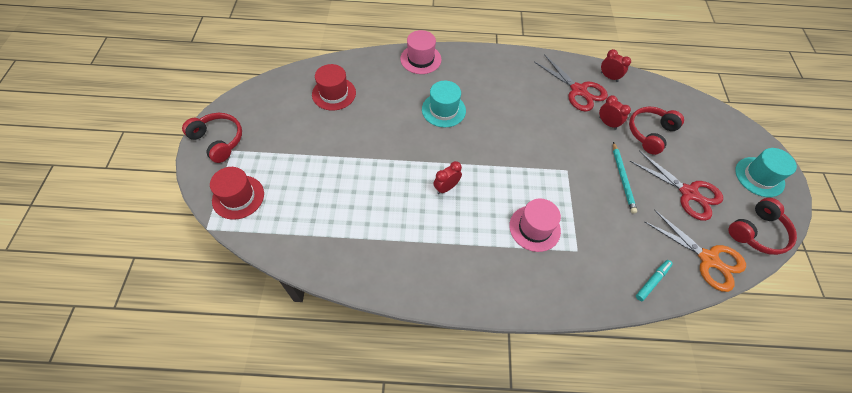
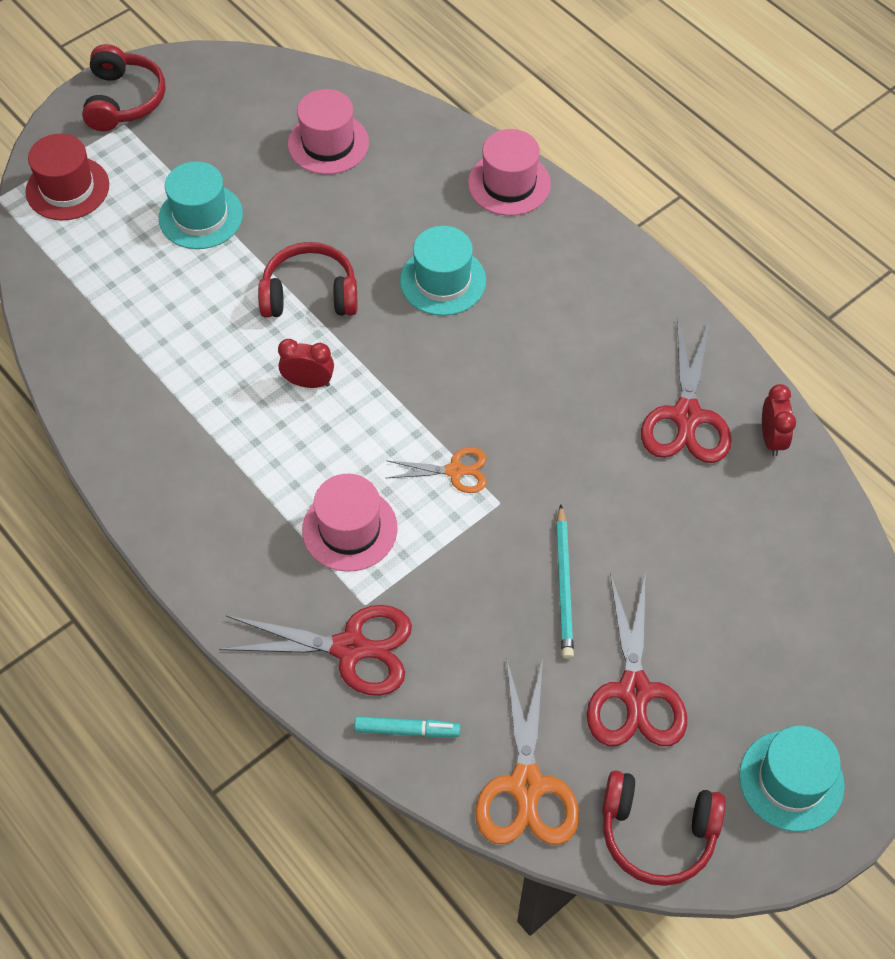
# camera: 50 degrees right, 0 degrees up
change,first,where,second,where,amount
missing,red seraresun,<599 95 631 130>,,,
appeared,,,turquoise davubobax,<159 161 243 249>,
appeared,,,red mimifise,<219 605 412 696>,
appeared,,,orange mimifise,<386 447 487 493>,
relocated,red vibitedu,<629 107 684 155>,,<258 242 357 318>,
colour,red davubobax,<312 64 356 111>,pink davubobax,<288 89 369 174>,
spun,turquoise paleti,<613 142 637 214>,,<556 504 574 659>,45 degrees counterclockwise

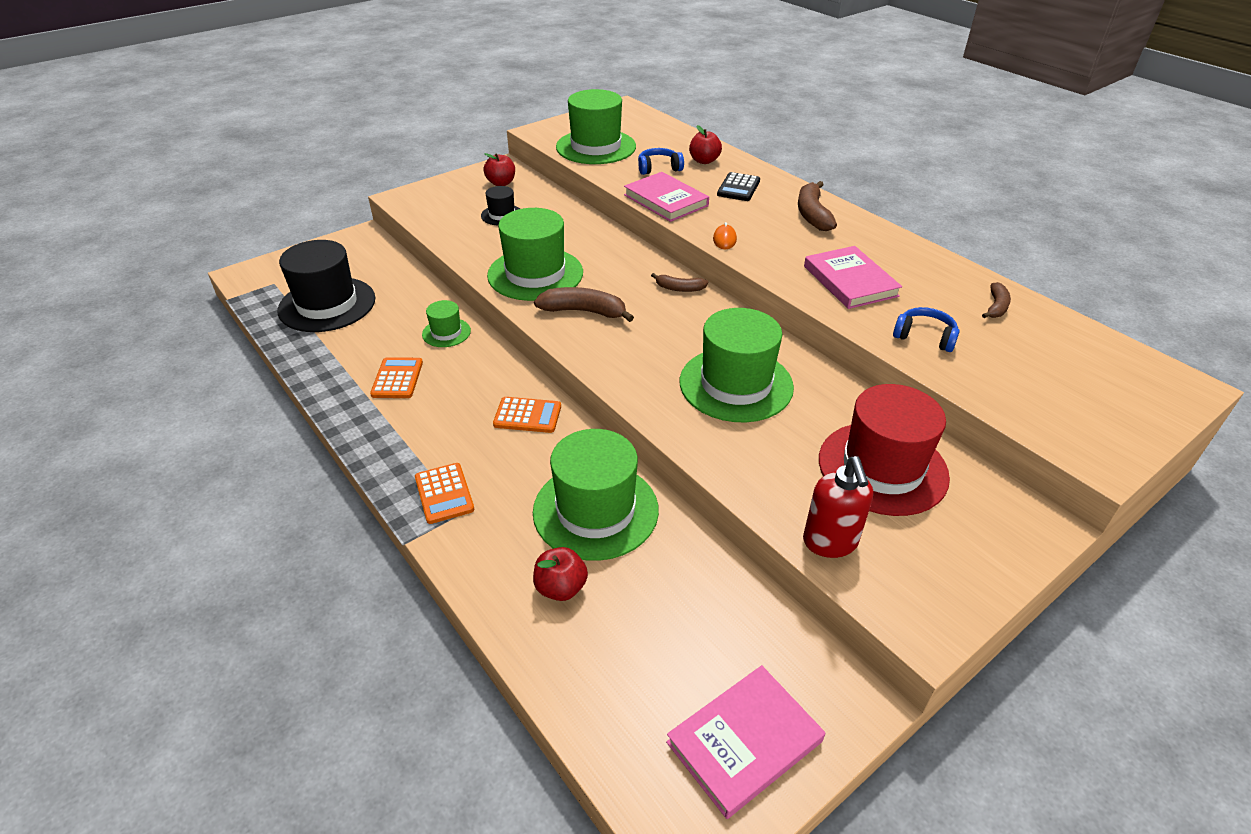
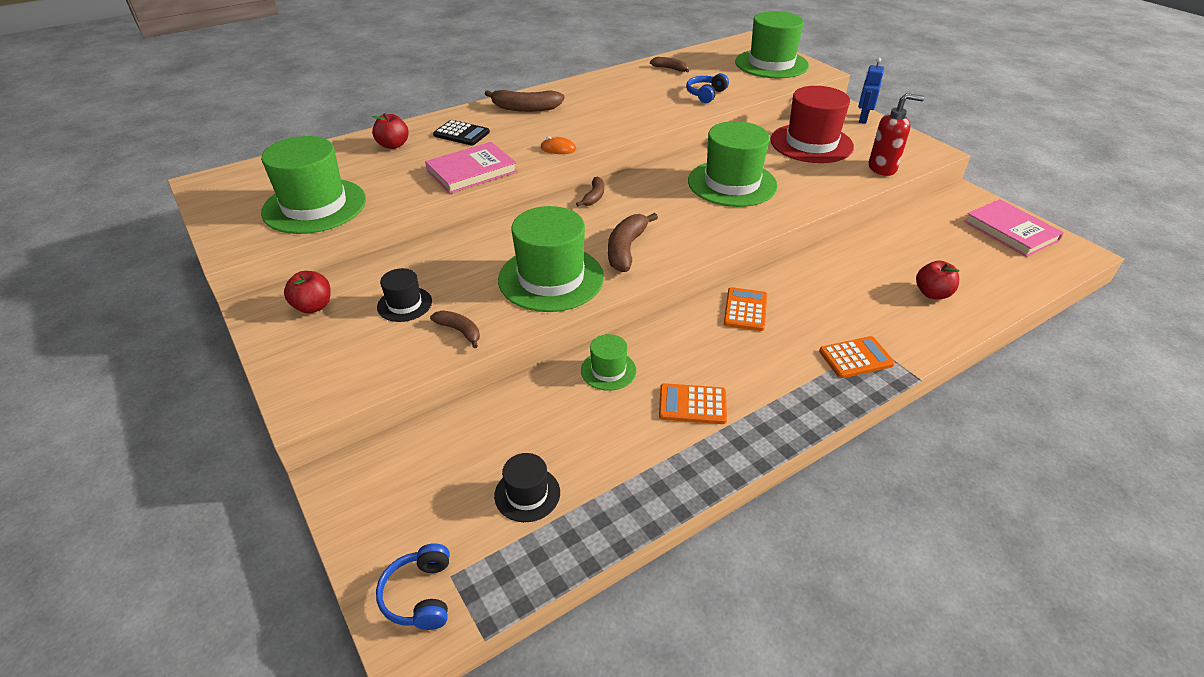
# camera: 85 degrees left, 0 degrees up
change,first,where,second,where,amount
missing,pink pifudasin,<804 246 902 309>,,,
appeared,,,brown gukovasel,<430 311 480 348>,
appeared,,,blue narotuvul,<858 58 884 124>,
relocated,green davubobax,<533 429 659 561>,,<735 11 809 78>,
relocated,blue vibitedu,<638 148 684 175>,,<376 543 449 630>,
size,black davubobax,<277 240 376 332>,,<494 453 560 522>,x0.49

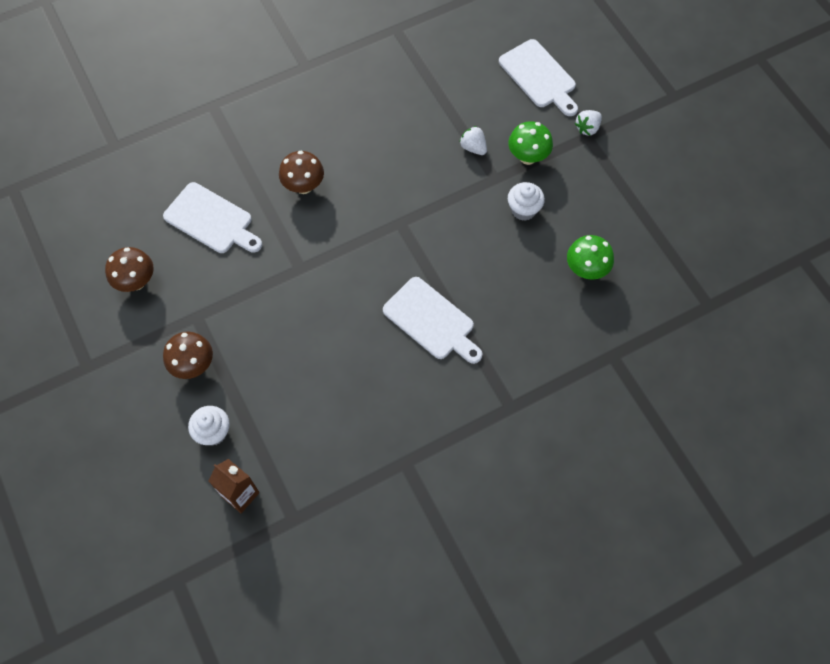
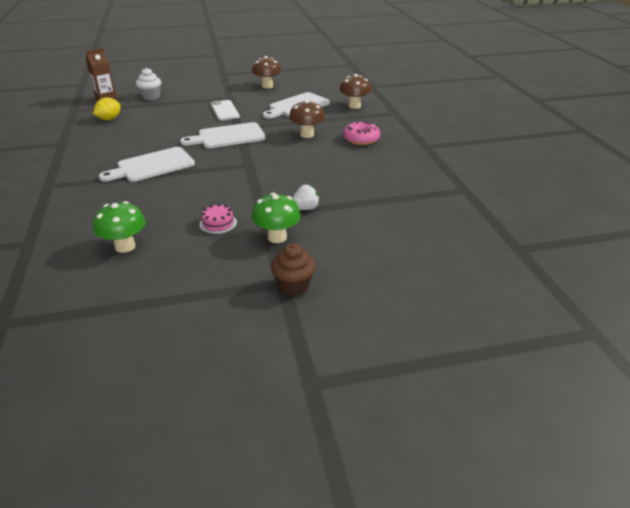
# camera: 105 degrees right, 30 degrees down
change,first,where,second,where,amount
appeared,,,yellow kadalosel,<93 97 121 120>,
appeared,,,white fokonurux,<211 100 240 120>,
appeared,,,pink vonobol,<343 121 380 145>,
relocated,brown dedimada,<163 331 213 379>,,<339 74 371 109>,
relocated,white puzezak,<499 39 578 116>,,<180 122 266 148>,
exchanged,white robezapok,<508 182 545 221>,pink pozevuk,<199 203 237 234>,
exchanged,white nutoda,<575 110 602 135>,brown robezapok,<271 243 316 296>,

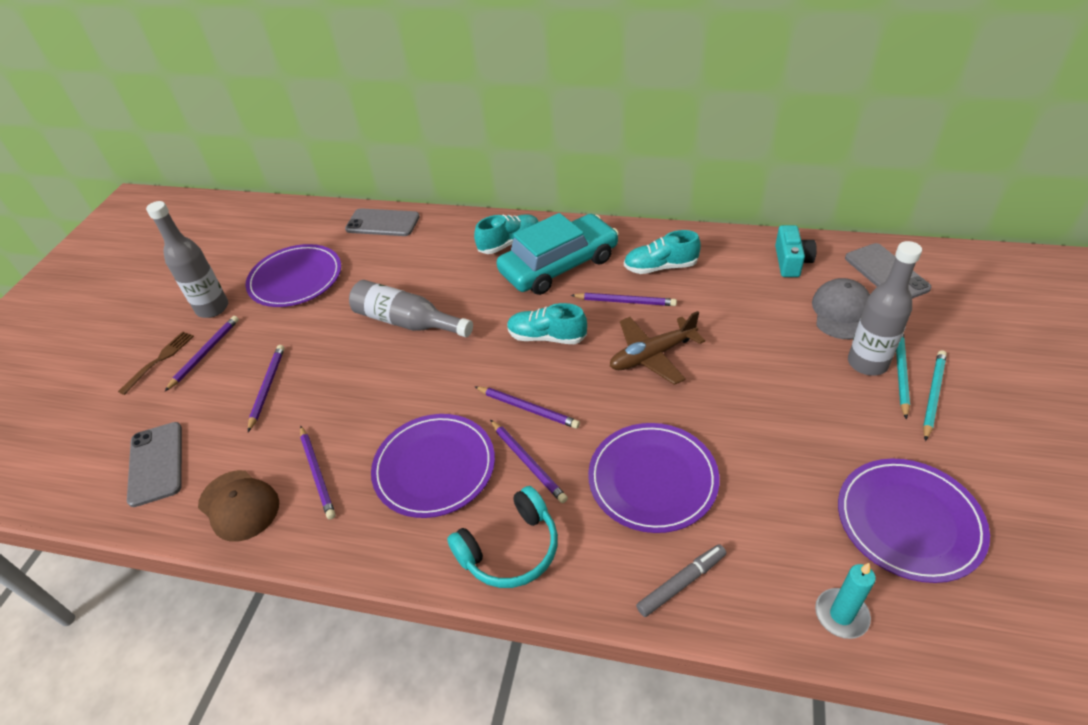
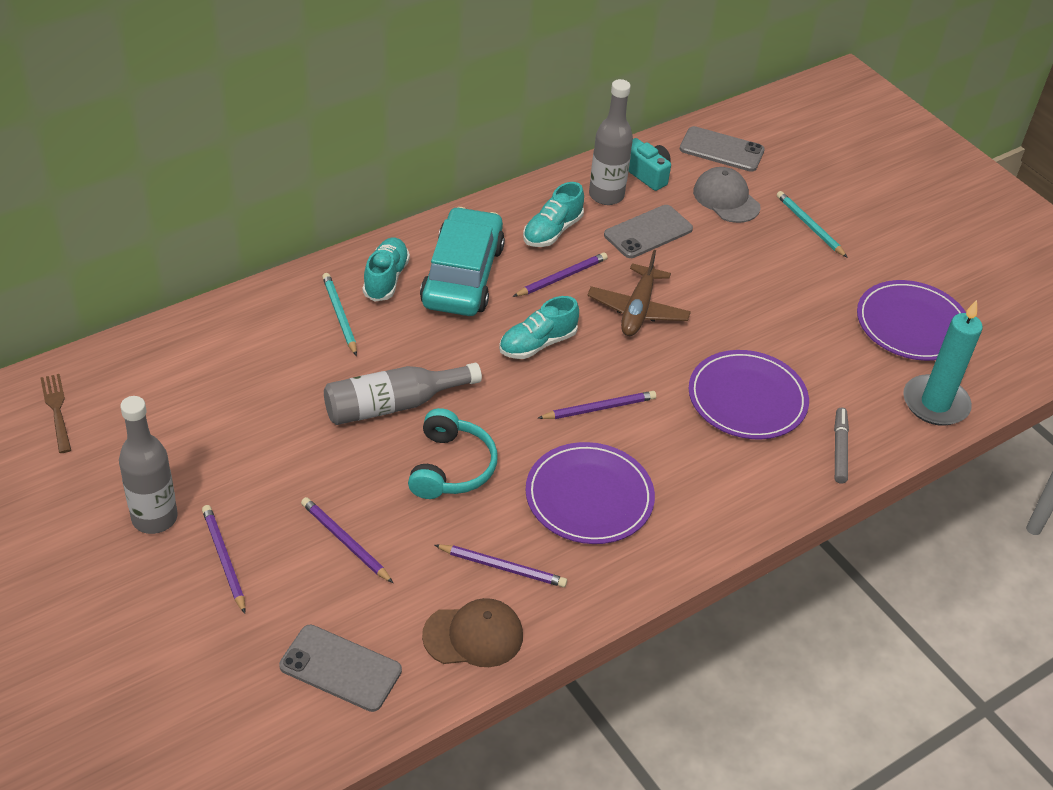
# camera: 55 degrees left, 0 degrees up
change,first,where,second,where,amount
missing,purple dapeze,<246 244 341 307>,,,
missing,purple paleti,<490 420 568 503>,,,
relocated,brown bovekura,<118 331 194 395>,,<41 374 71 453>,
relocated,grey fokonurux,<345 208 420 236>,,<604 205 693 258>,
relocated,turquoise vibitedu,<447 486 558 588>,,<408 408 498 499>,
relocated,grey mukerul,<848 241 922 376>,,<589 79 633 205>,
relocated,turquoise paleti,<923 350 947 441>,,<322 273 357 356>,
size,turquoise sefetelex,<815 563 876 639>,,<903 300 983 426>,x1.64

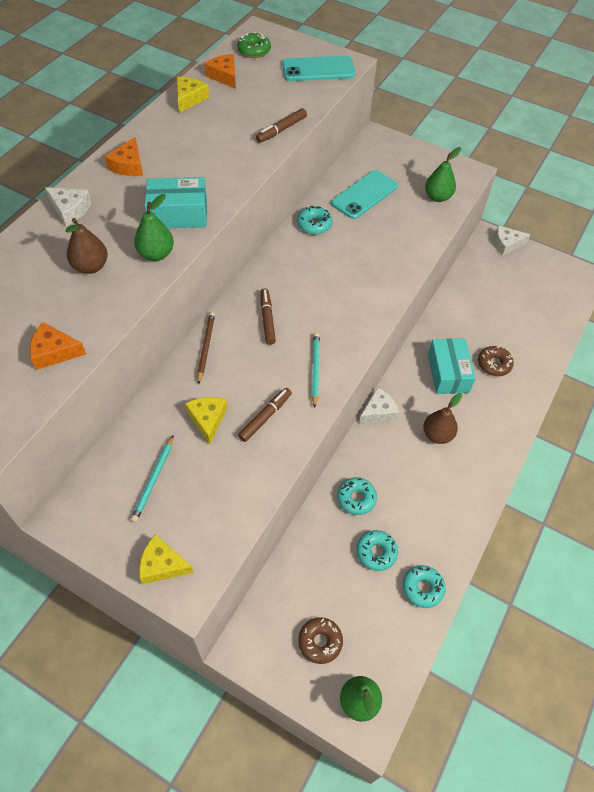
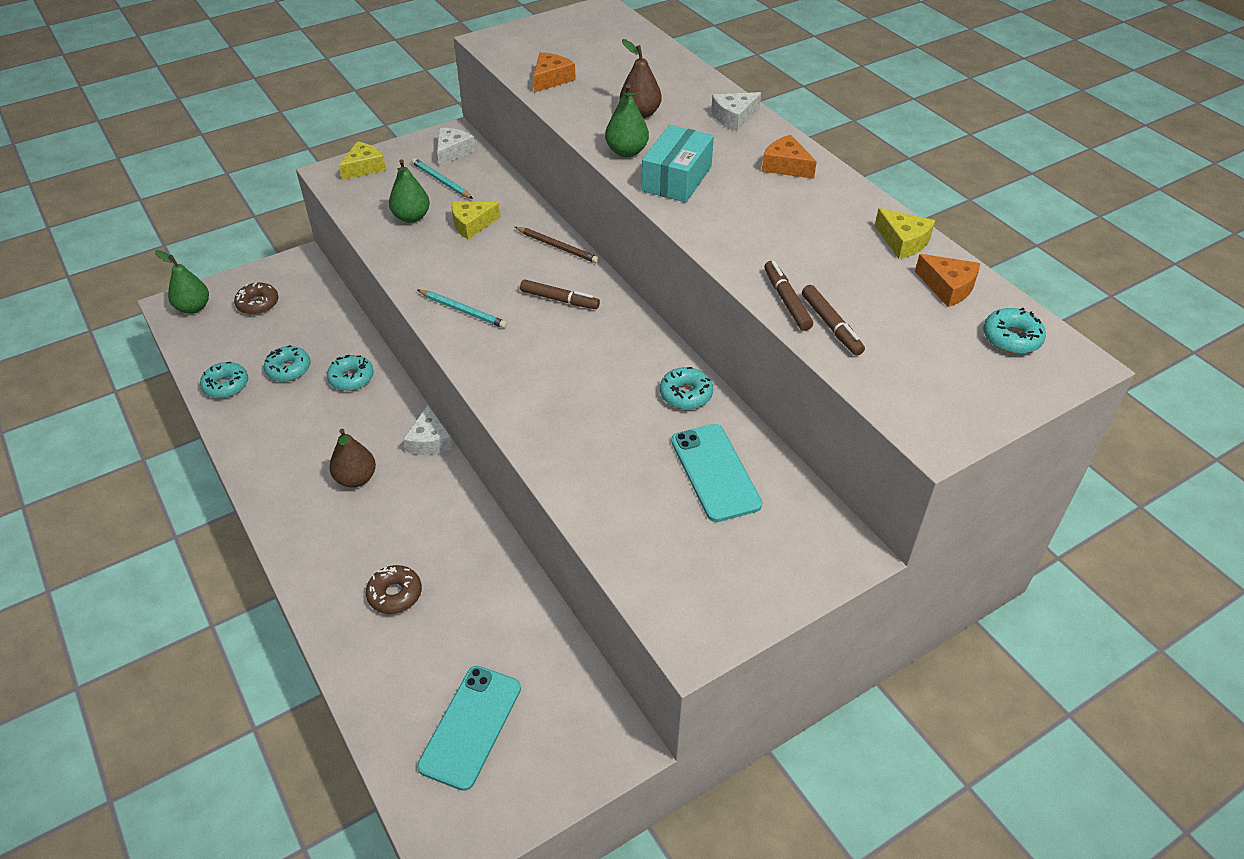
# camera: 120 degrees right, 10 degrees down
change,first,where,second,where,amount
missing,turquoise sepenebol,<428 338 476 394>,,,
relocated,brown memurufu,<238 388 292 442>,,<802 285 865 356>,
relocated,turquoise fokonurux,<282 56 355 81>,,<417 666 521 791>,
relocated,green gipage,<425 147 461 202>,,<389 159 430 223>,
relocated,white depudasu,<494 225 530 256>,,<437 128 476 166>,
colour,green vonobol,<237 32 271 58>,turquoise vonobol,<983 308 1046 354>,
spun,yellow depudasu,<185 397 227 444>,,<451 201 500 239>,135 degrees clockwise
spun,orange depudasu,<204 54 236 89>,,<915 254 980 307>,45 degrees clockwise

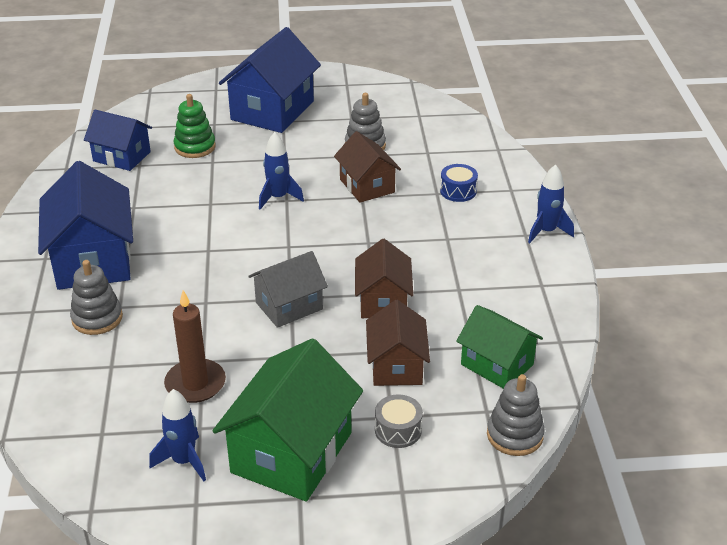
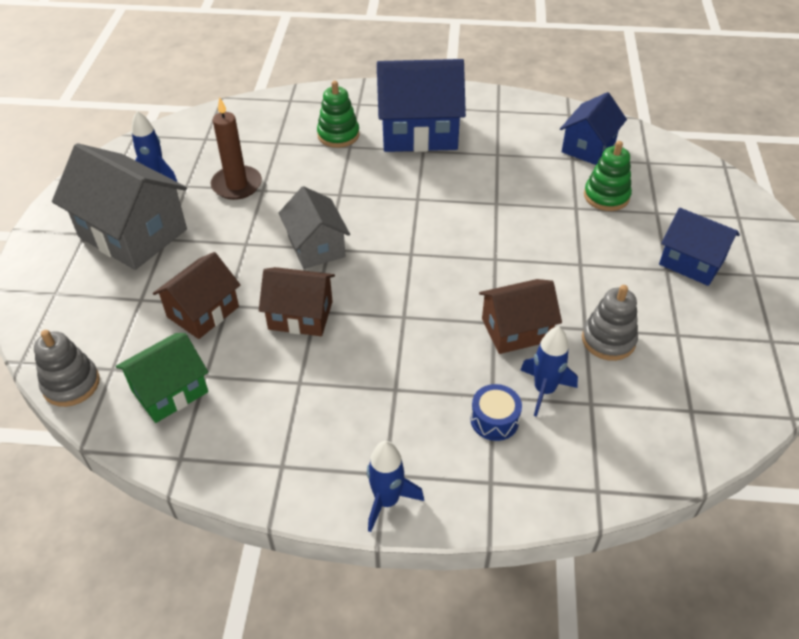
# camera: 100 degrees right, 10 degrees up
change,first,where,second,where,amount
missing,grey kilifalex,<375 394 423 448>,,,
relocated,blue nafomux,<259 132 304 210>,,<521 326 578 417>,
colour,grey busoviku,<70 260 123 335>,green busoviku,<317 81 360 148>,
colour,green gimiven,<212 338 363 501>,grey gimiven,<52 143 187 270>,
spun,brown gimiven,<366 300 430 386>,,<153 252 240 339>,60 degrees counterclockwise
size,blue gimiven,<219 27 321 133>,,<659 208 740 286>,x0.61

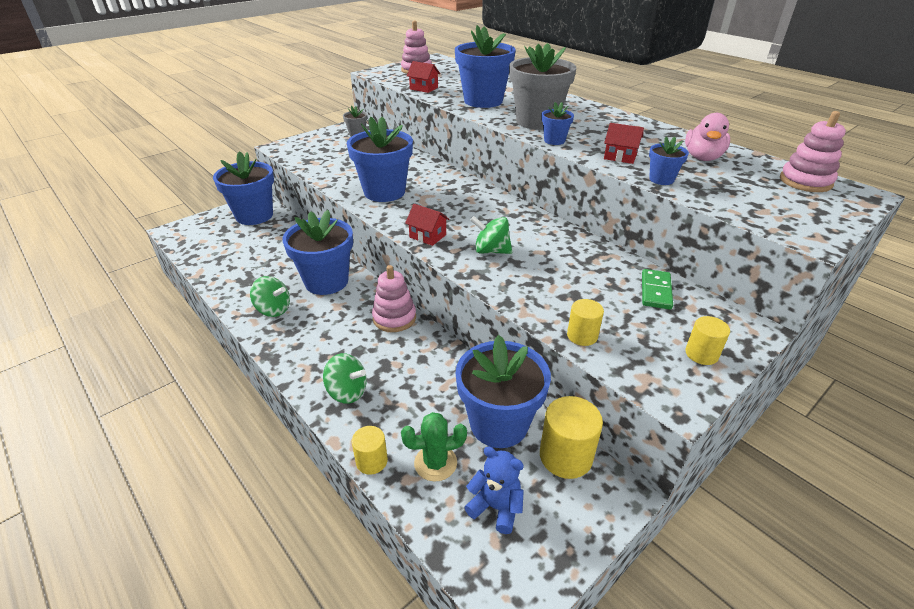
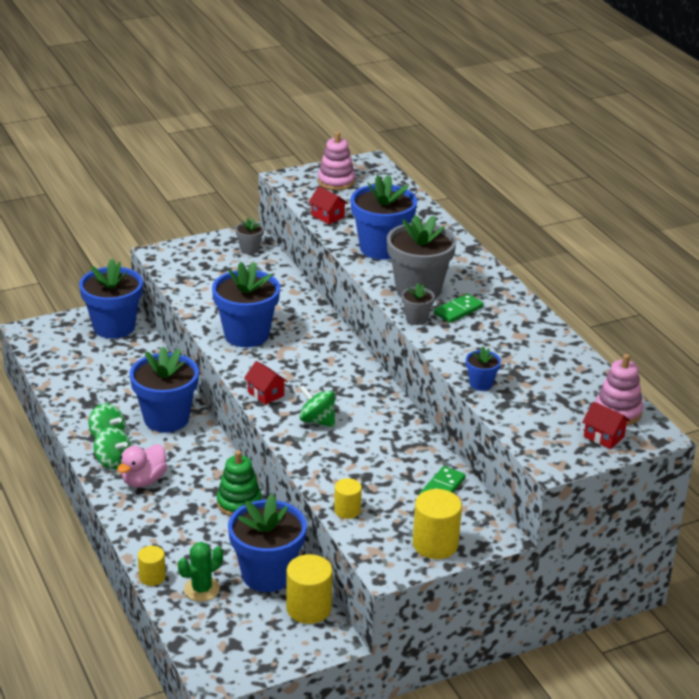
# camera: 15 degrees right, 5 degrees down
change,first,where,second,where,amount
missing,pink busoviku,<372 265 416 332>,,,
missing,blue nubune,<464 447 524 534>,,,
appeared,,,green busoviku,<217 450 262 516>,
appeared,,,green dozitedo,<434 294 484 323>,
relocated,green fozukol,<323 353 367 404>,,<94 427 131 469>,
relocated,red gimiven,<604 123 644 164>,,<582 402 630 449>,
relocated,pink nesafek,<685 113 730 161>,,<117 444 167 487>,
colour,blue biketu,<541 102 574 145>,grey biketu,<402 283 435 325>,
spun,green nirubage,<401 412 467 481>,,<178 542 223 602>,45 degrees counterclockwise
size,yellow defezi,<685 316 730 365>,,<413 489 462 559>,x1.68

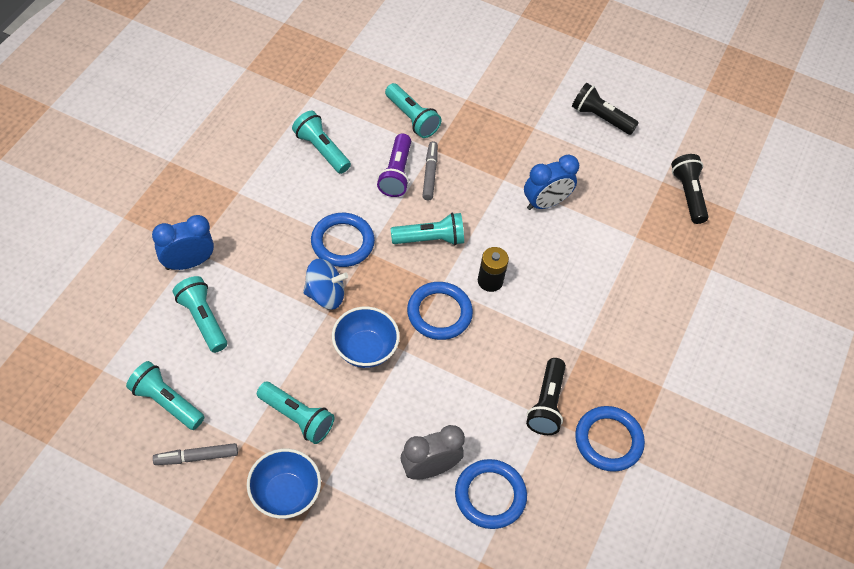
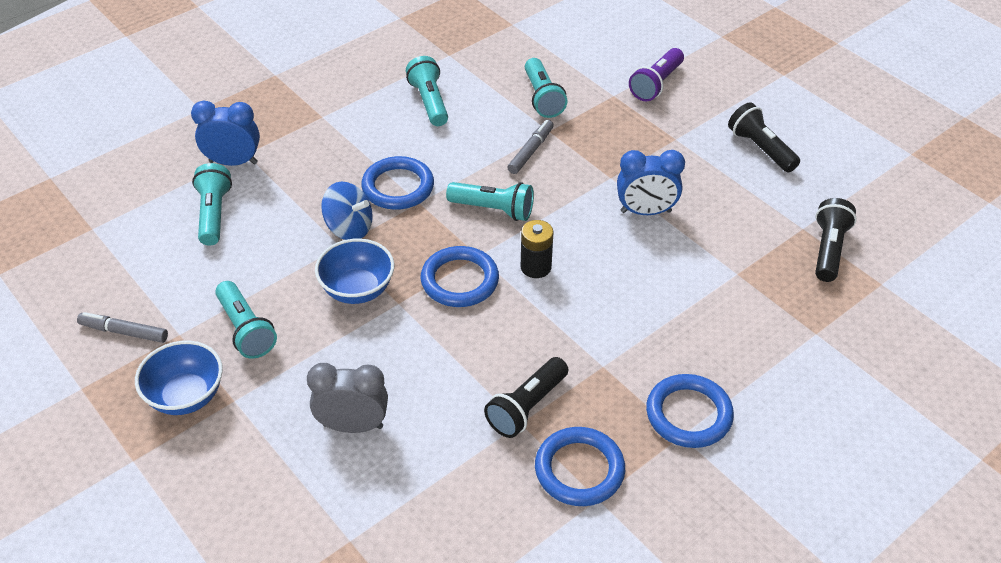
# camera: 30 degrees right, 10 degrees down
change,first,where,second,where,amount
missing,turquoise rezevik,<126 361 204 430>,,,
relocated,purple rezevik,<377 133 411 197>,,<629 48 684 101>,
relocated,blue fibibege,<455 459 527 529>,,<646 374 734 448>,

